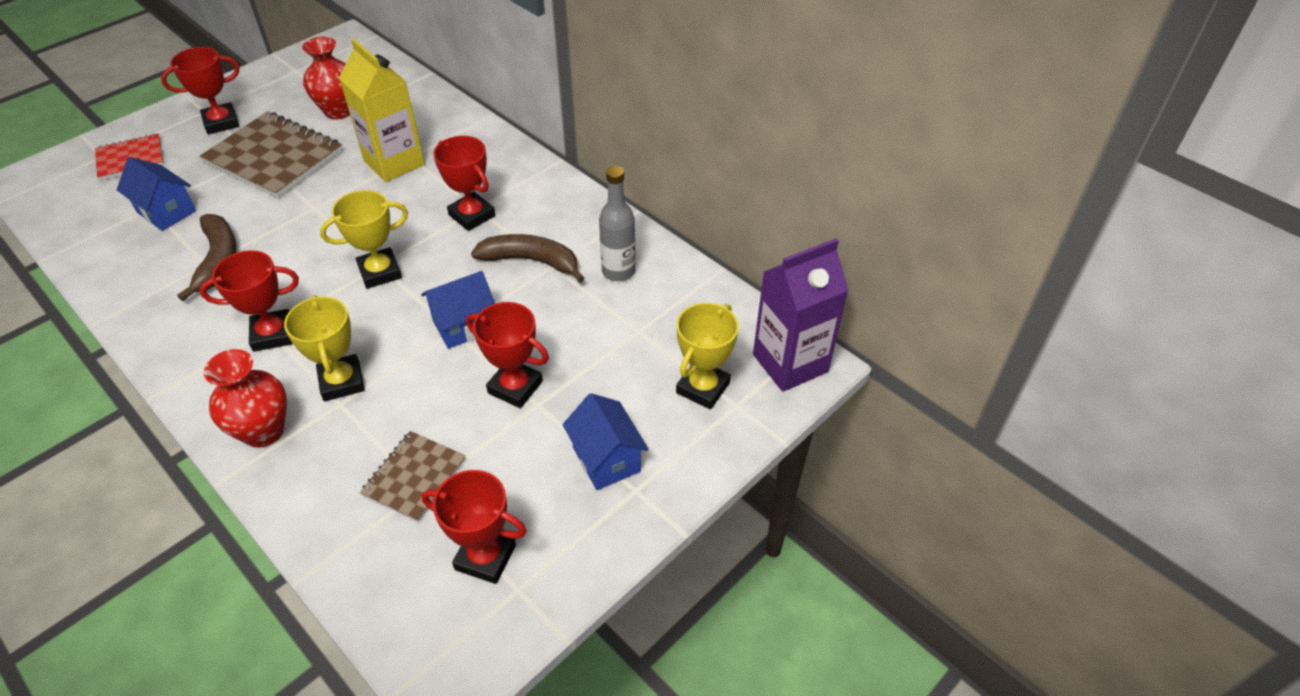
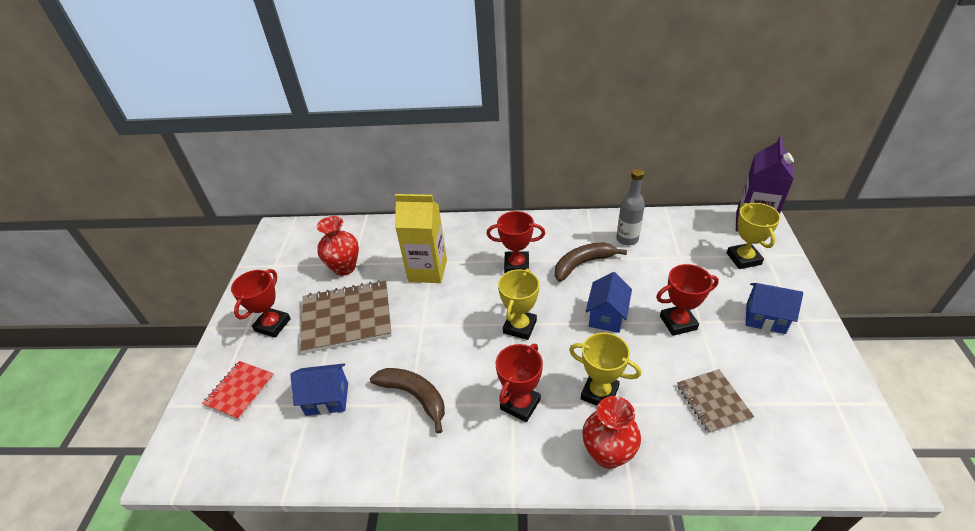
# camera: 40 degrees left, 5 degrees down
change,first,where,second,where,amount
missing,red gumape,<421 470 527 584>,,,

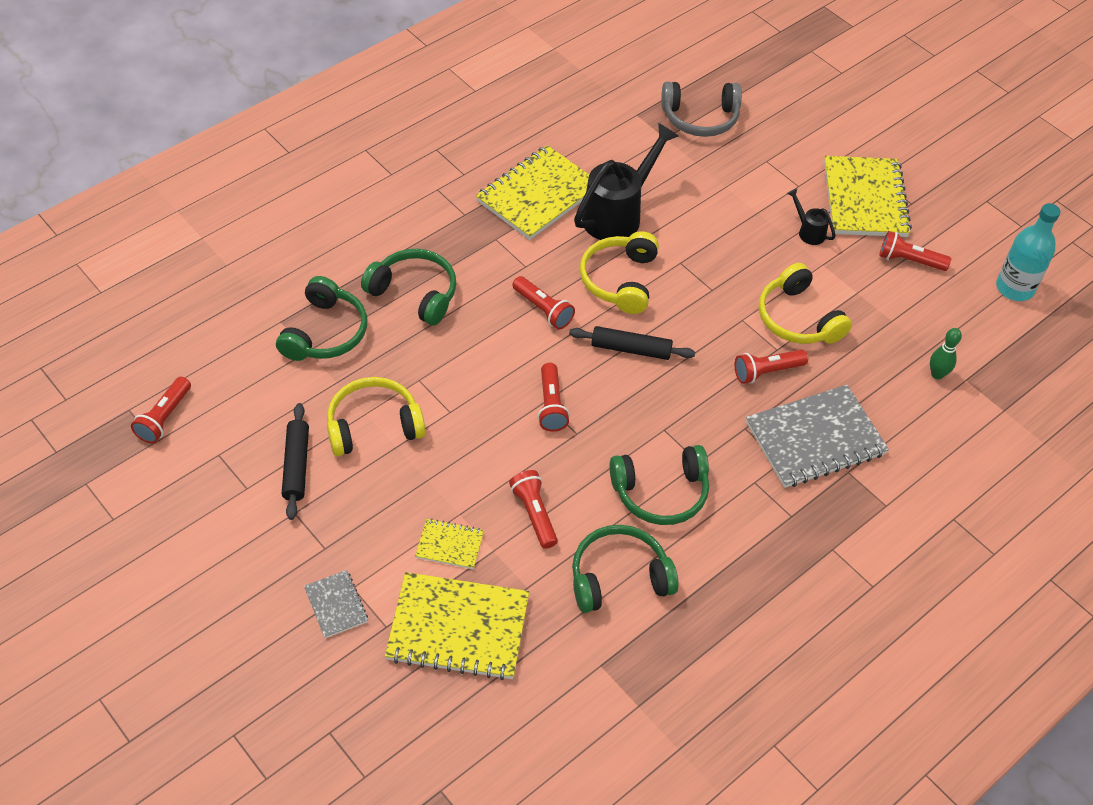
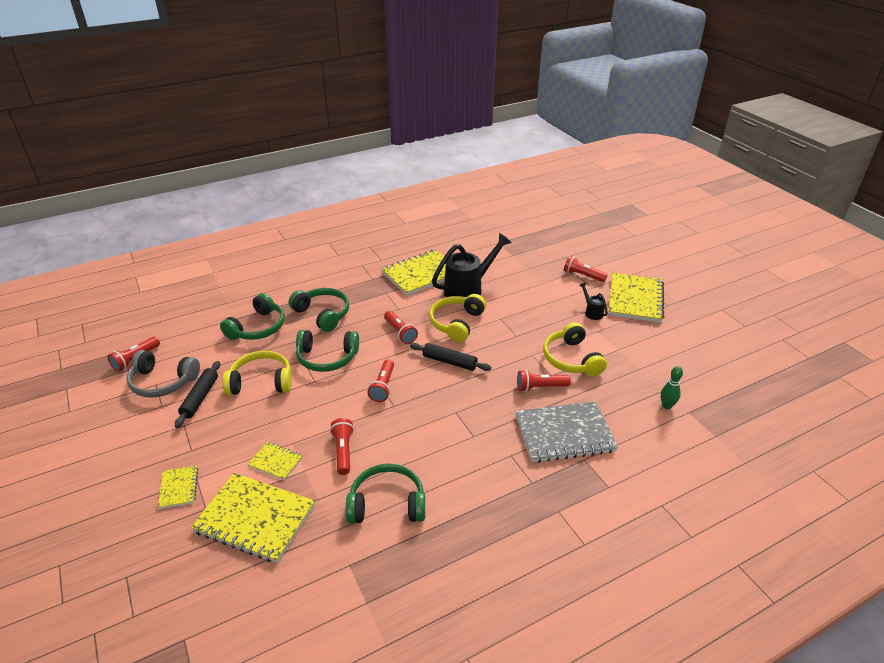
# camera: 15 degrees right, 15 degrees down
change,first,where,second,where,amount
missing,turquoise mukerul,<996 203 1061 301>,,,
relocated,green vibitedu,<610 445 709 525>,,<296 330 359 372>,
relocated,grey vibitedu,<661 81 742 137>,,<127 350 200 398>,
relocated,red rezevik,<879 231 951 271>,,<564 256 608 282>,
colour,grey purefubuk,<304 570 368 638>,yellow purefubuk,<158 466 198 509>,

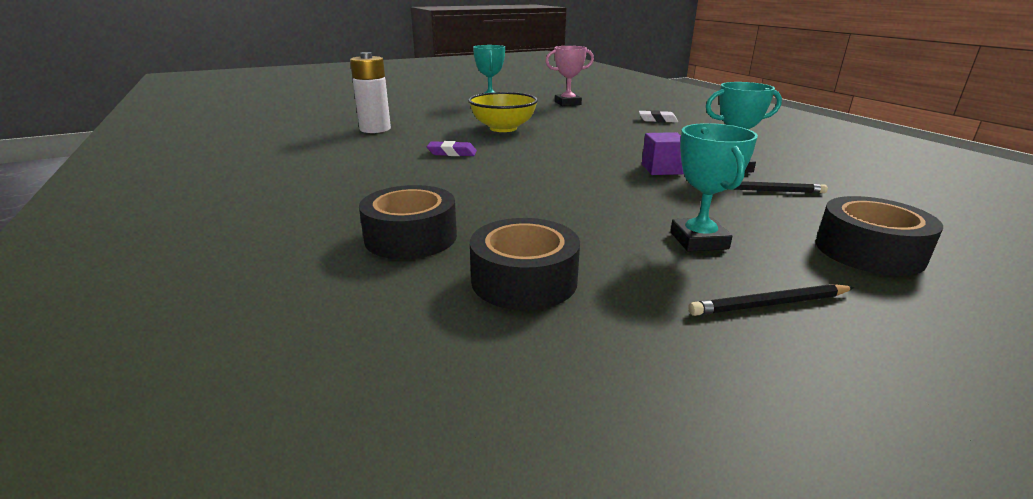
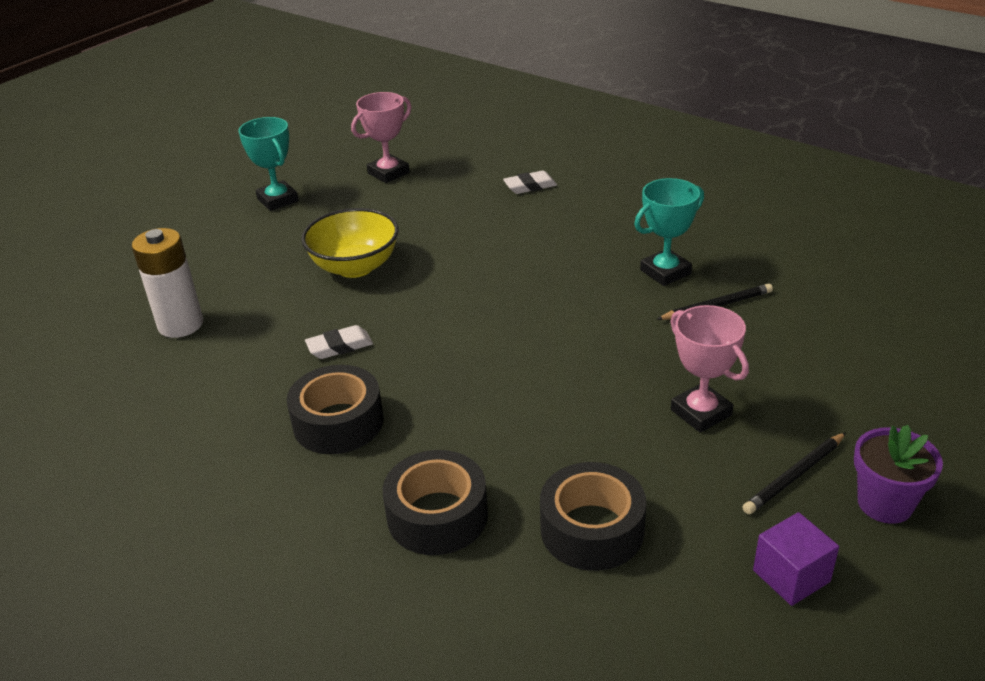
# camera: 25 degrees left, 10 degrees up
change,first,where,second,where,amount
appeared,,,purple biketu,<854 425 943 524>,
relocated,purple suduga,<642 132 684 175>,,<753 512 839 606>,
relocated,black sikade,<816 196 943 276>,,<287 365 384 454>,
colour,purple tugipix,<427 141 477 156>,white tugipix,<305 325 373 359>,
colour,turquoise gumape,<670 123 758 252>,pink gumape,<670 305 749 433>,

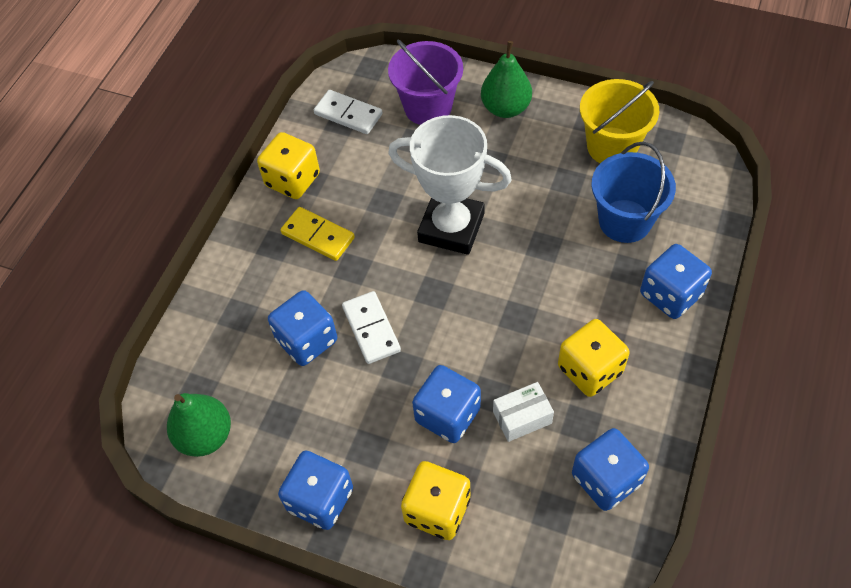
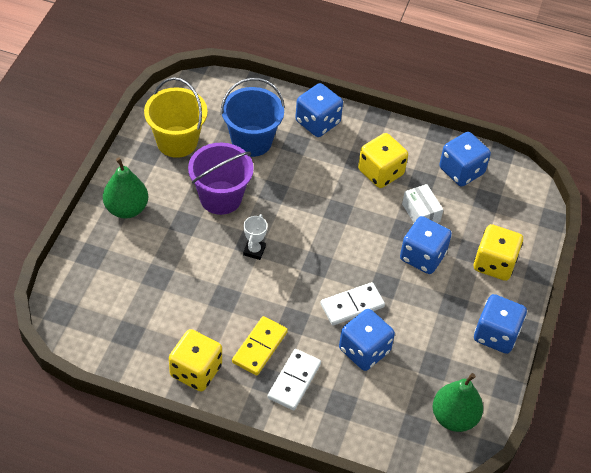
# camera: 100 degrees left, 5 degrees down
change,first,where,second,where,amount
relocated,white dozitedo,<314 90 382 134>,,<268 349 321 410>,
relocated,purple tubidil,<388 40 463 125>,,<188 143 254 215>,
size,white gumape,<388 115 512 255>,,<243 214 267 260>,x0.40

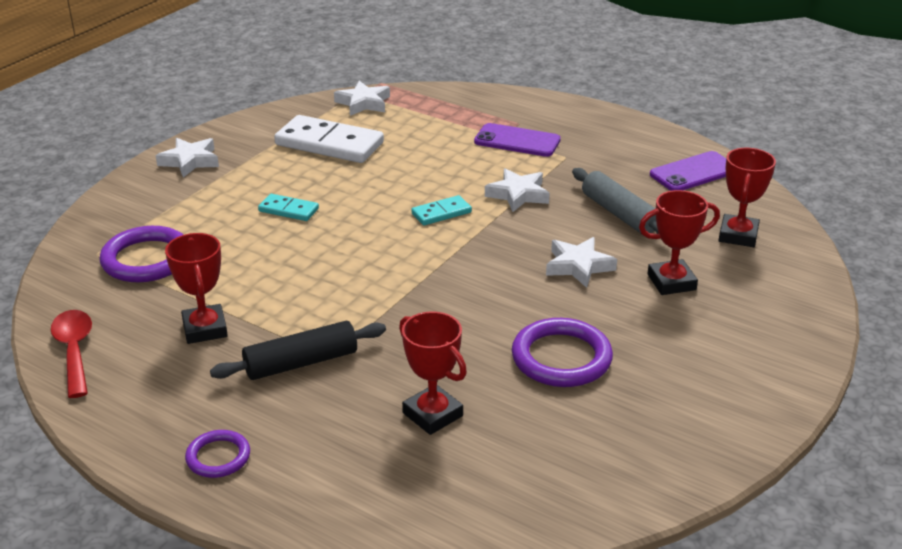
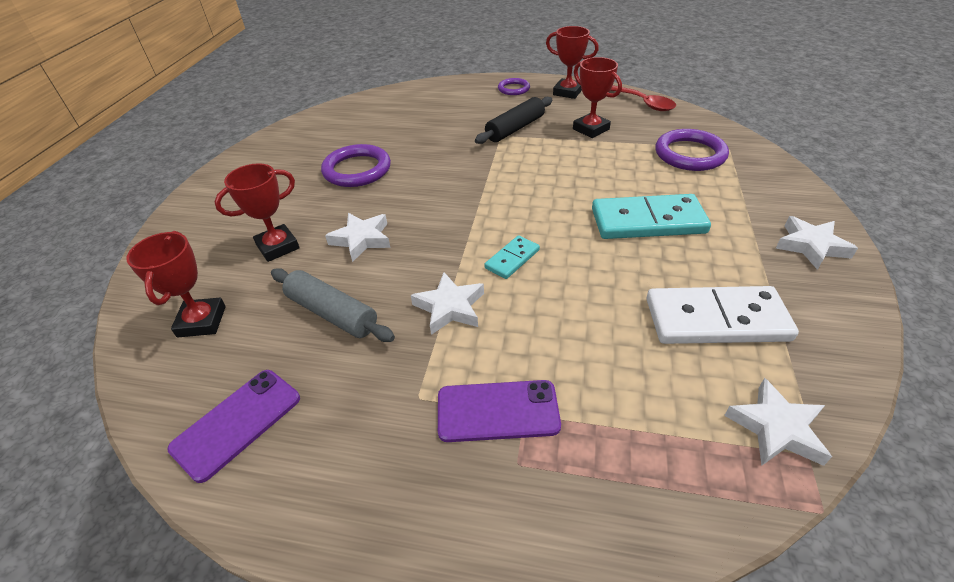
# camera: 160 degrees right, 10 degrees up
change,first,where,second,where,amount
relocated,red gumape,<399 311 467 435>,,<546 26 599 99>,
size,turquoise dozitedo,<258 194 319 221>,,<592 194 711 239>,x1.98

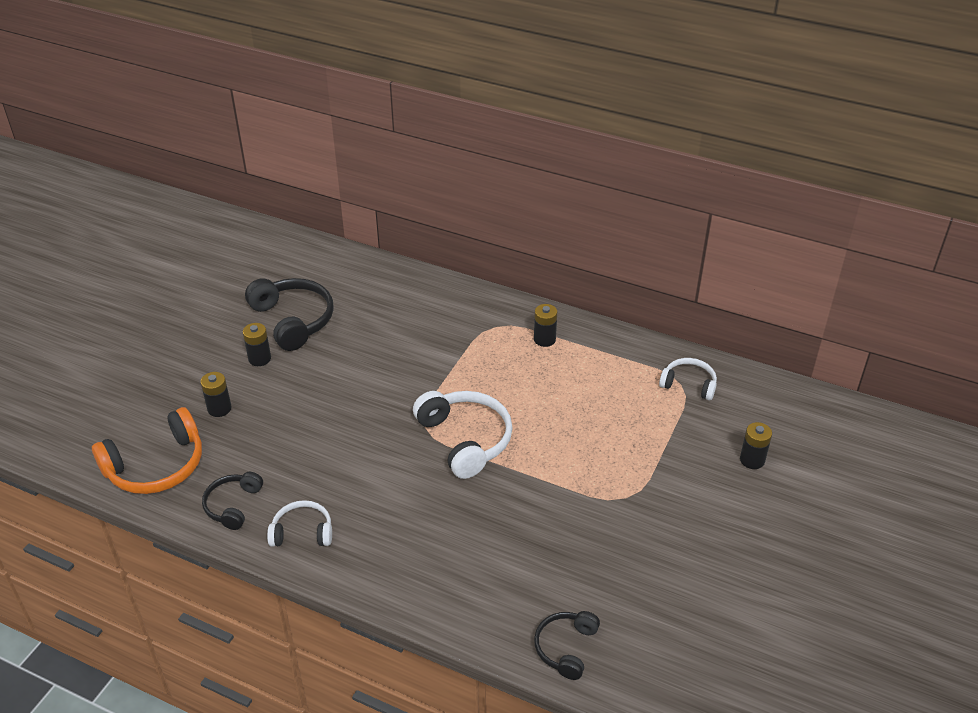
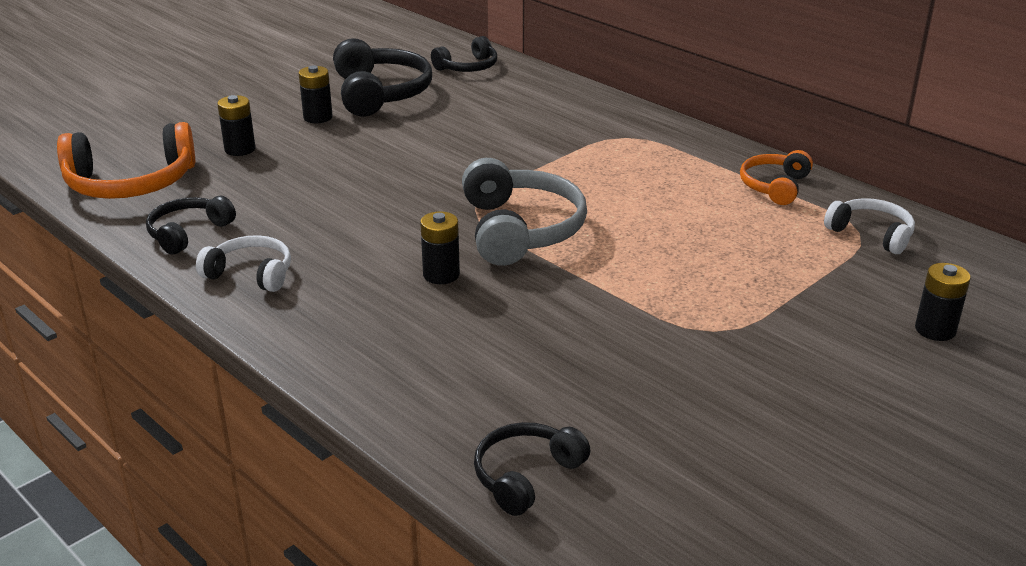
# camera: 20 degrees right, 10 degrees down
change,first,where,second,where,amount
appeared,,,black vibitedu,<431 36 497 72>,
appeared,,,orange vibitedu,<740 150 813 205>,
relocated,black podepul,<534 304 557 347>,,<420 211 460 284>,
colour,white vibitedu,<413 391 513 479>,grey vibitedu,<462 158 587 266>,

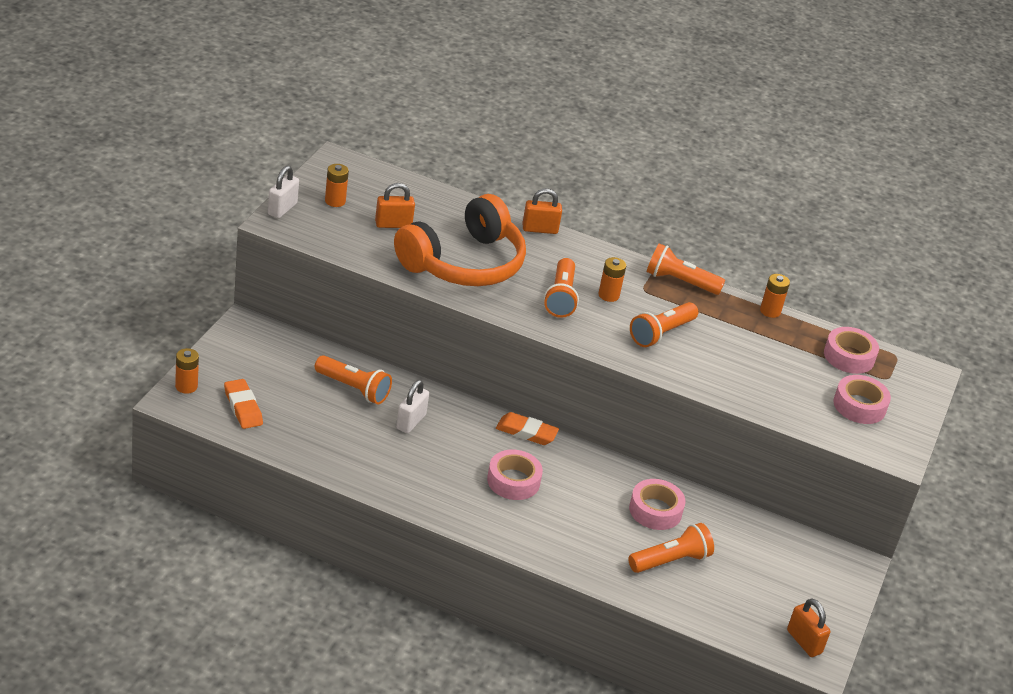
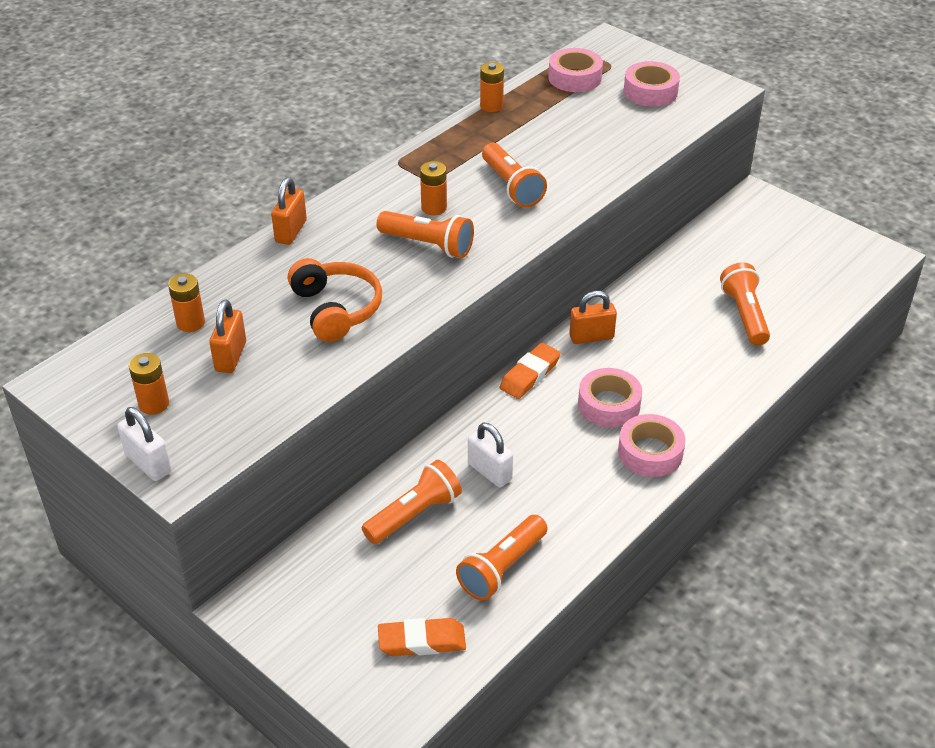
# camera: 65 degrees left, 5 degrees up
change,first,where,second,where,amount
relocated,orange podepul,<175 348 199 394>,,<168 274 205 332>,
relocated,pink sikade,<629 479 686 530>,,<618 414 685 477>,
relocated,orange rezevik,<647 243 725 295>,,<456 515 548 601>,
relocated,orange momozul,<787 598 831 657>,,<569 291 617 344>,
size,orange vibitedu,<394 194 526 286>,,<288 258 382 342>,x0.60

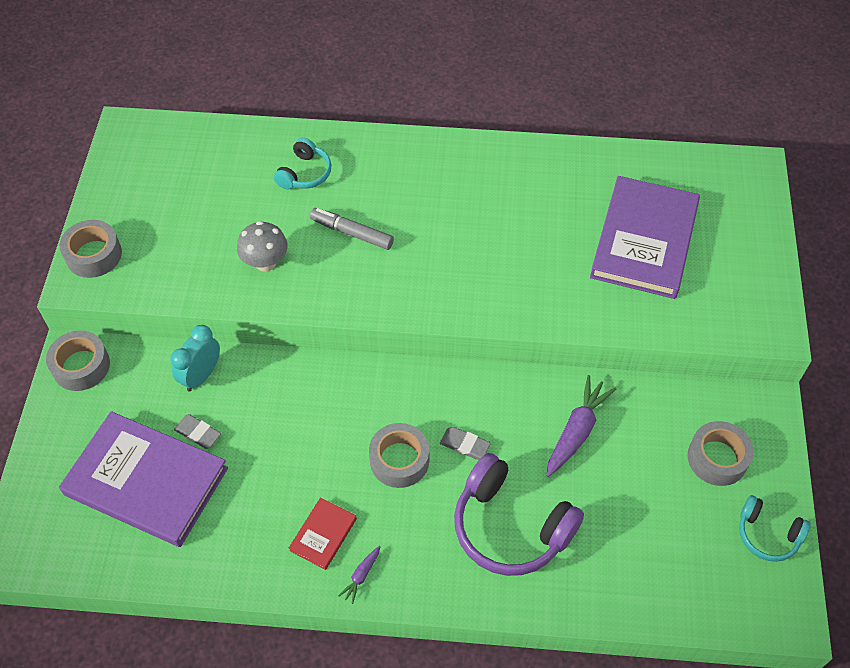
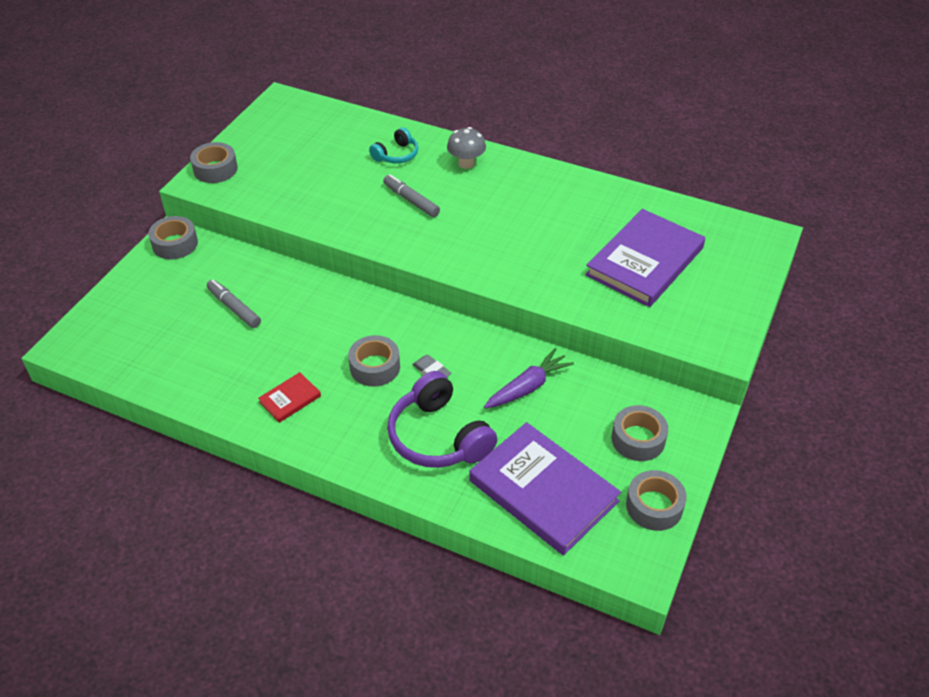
# camera: 20 degrees right, 10 degrees down
change,first,where,second,where,amount
missing,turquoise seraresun,<170 325 220 391>,,,
missing,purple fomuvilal,<338 546 381 604>,,,
relocated,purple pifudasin,<59 411 228 547>,,<469 422 621 555>,
relocated,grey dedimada,<237 221 288 272>,,<447 127 486 169>,
exchanged,grey tugipix,<174 414 221 449>,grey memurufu,<207 280 261 328>,
exchanged,turquoise vibitedu,<739 495 811 562>,grey sikade,<626 470 687 531>,

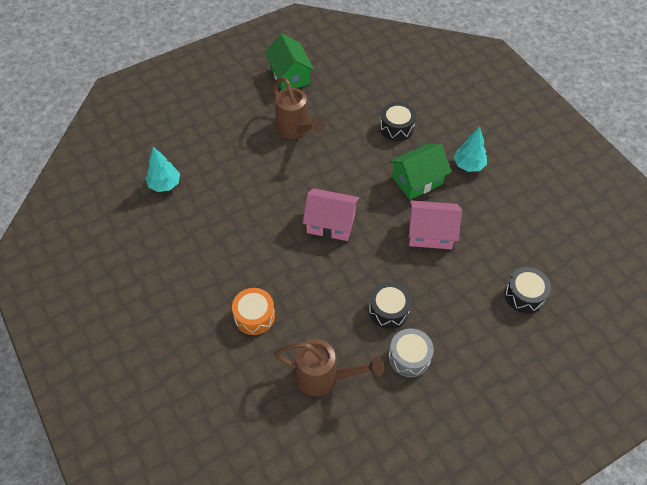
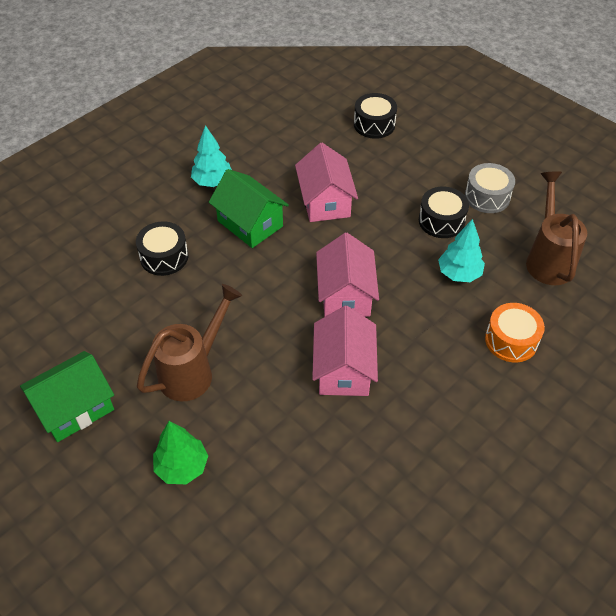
# camera: 105 degrees left, 5 degrees down
change,first,where,second,where,amount
appeared,,,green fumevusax,<153 421 208 484>,
appeared,,,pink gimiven,<312 306 378 396>,
relocated,turquoise fumevusax,<146 147 180 192>,,<438 219 485 282>,

